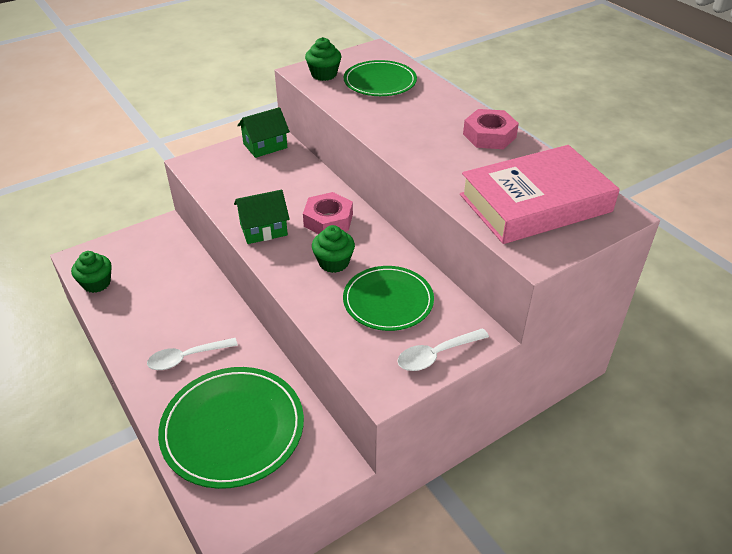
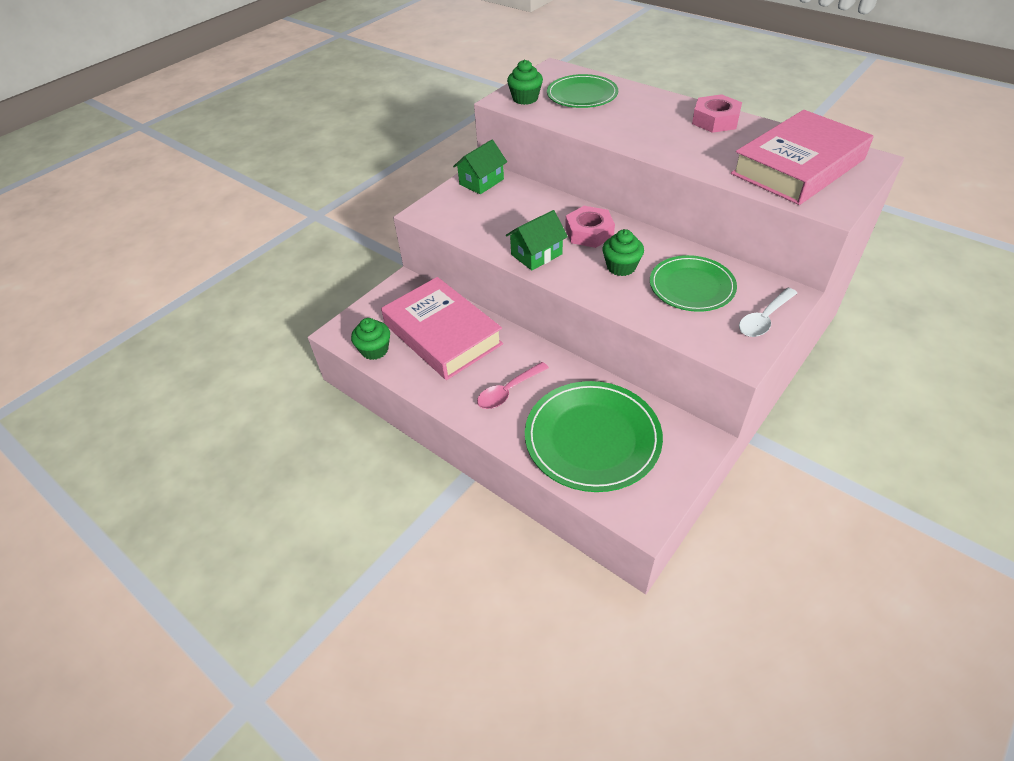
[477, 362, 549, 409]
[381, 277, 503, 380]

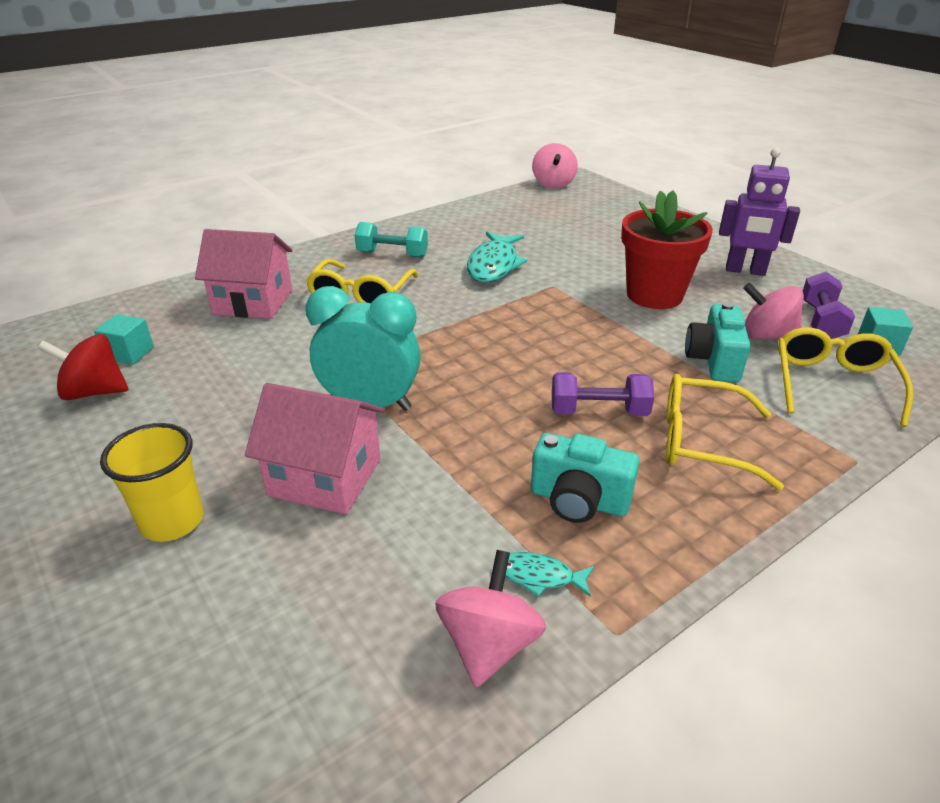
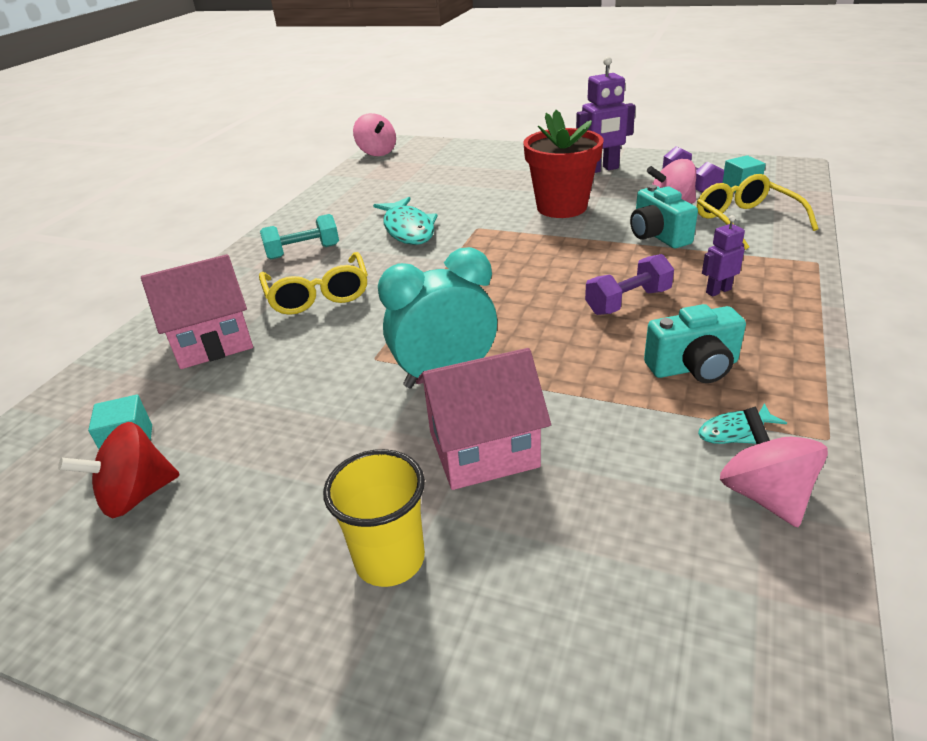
[702, 215, 745, 297]

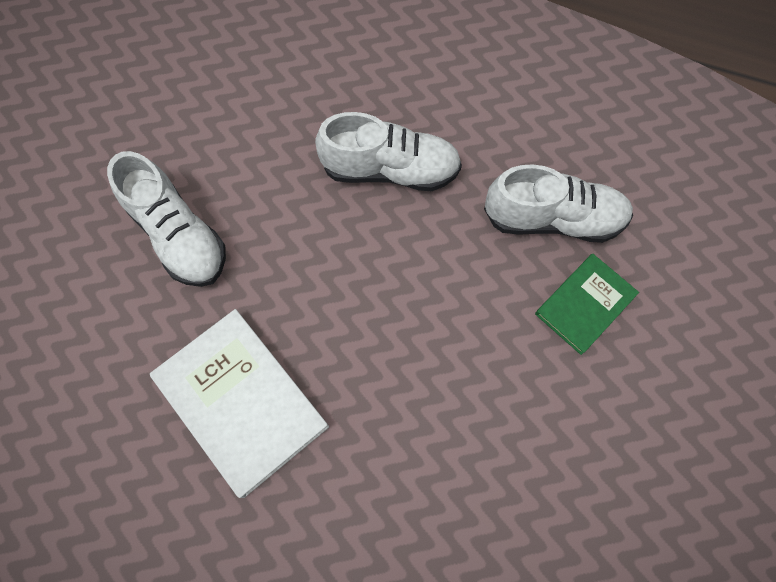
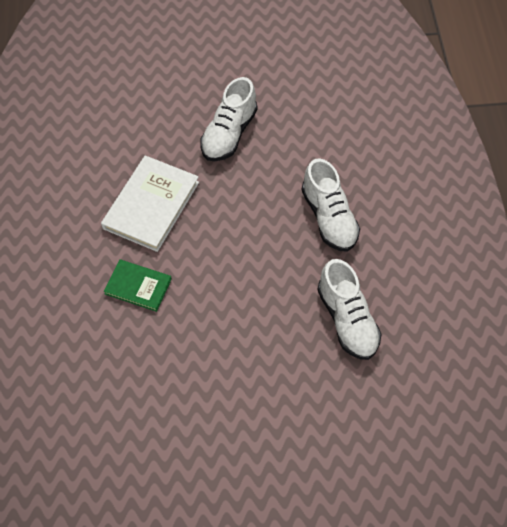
[104, 259, 172, 312]

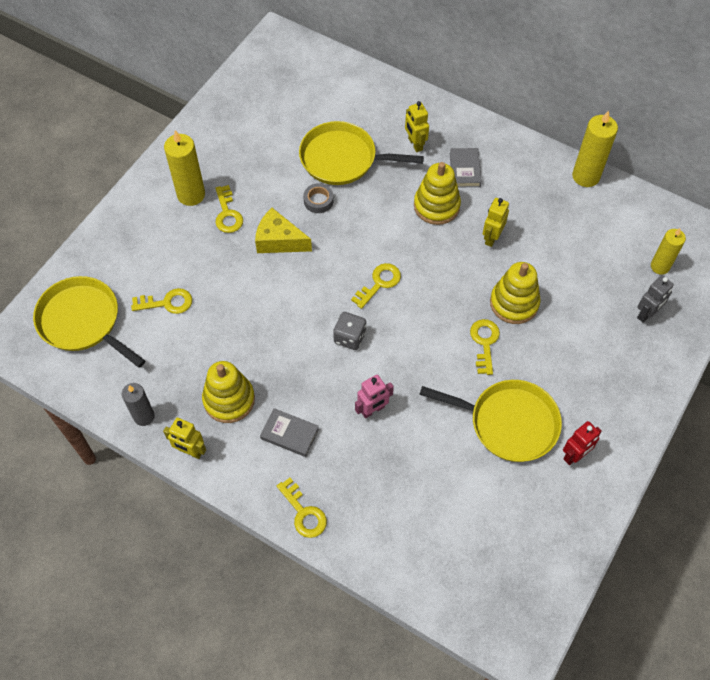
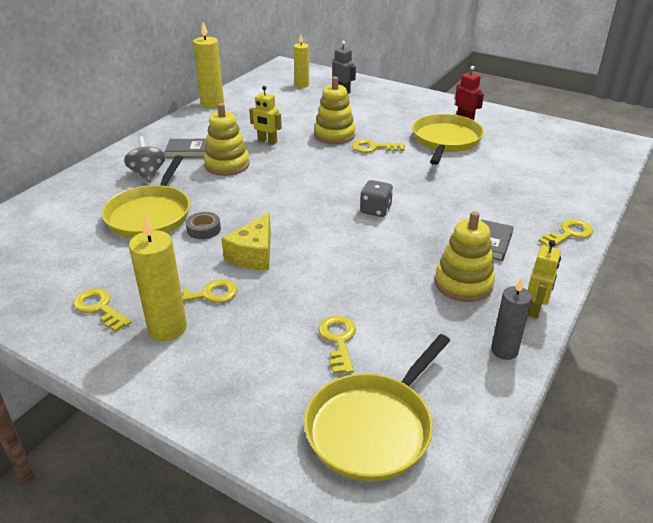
[73, 288, 132, 332]
[355, 374, 394, 418] (first image)
[124, 136, 166, 183]

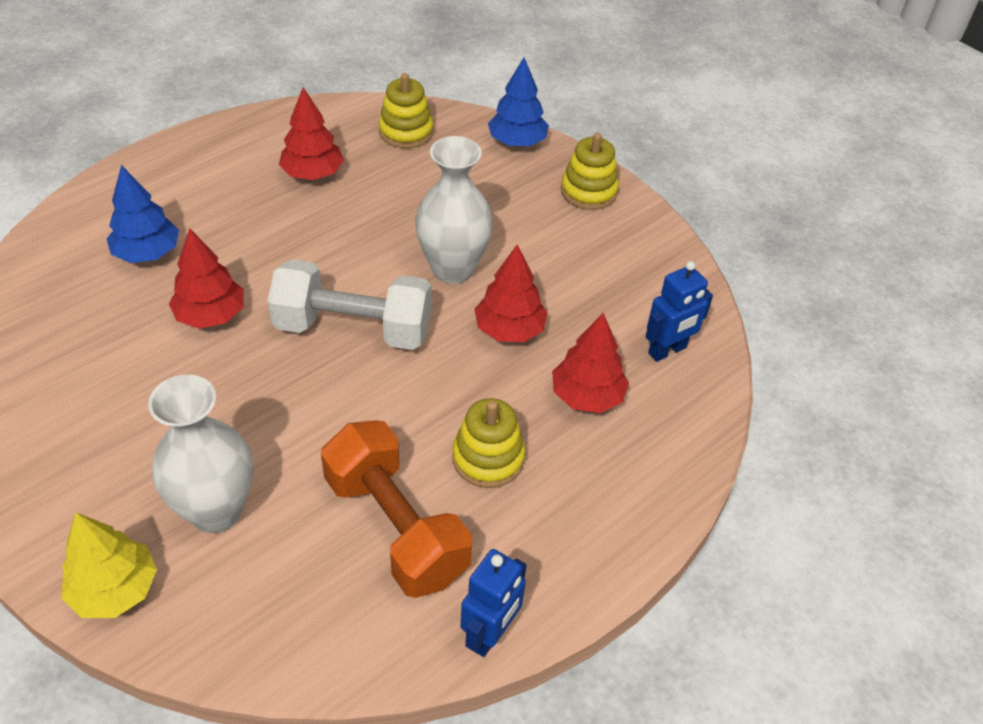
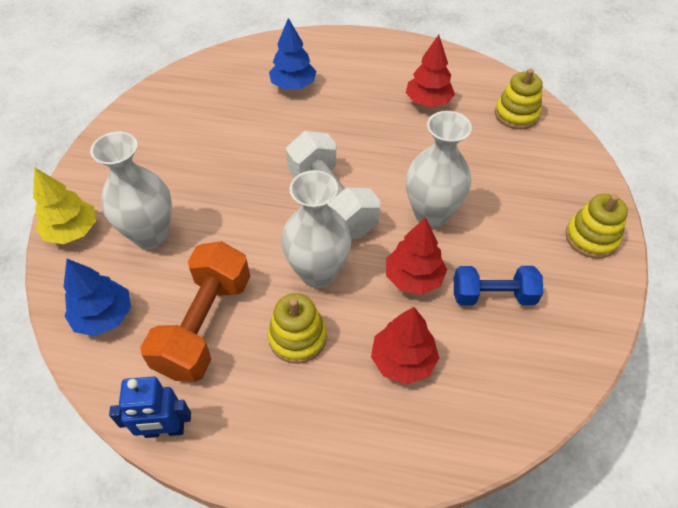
[169, 228, 244, 329] (first image)
[64, 259, 131, 336]
[645, 261, 713, 362] (first image)
[281, 170, 351, 288]
[454, 266, 543, 306]

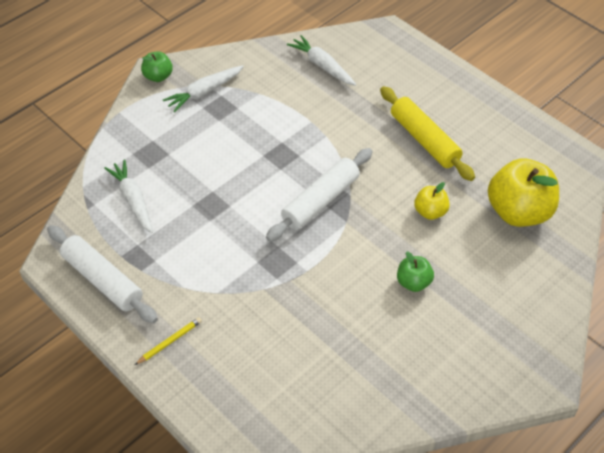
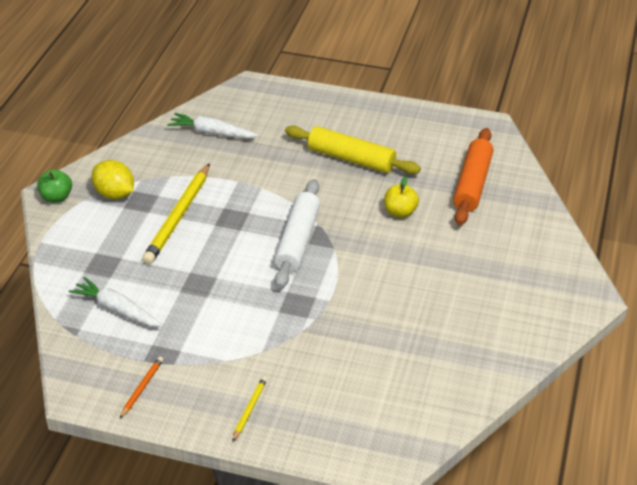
[120, 357, 163, 418]
[92, 160, 134, 199]
[397, 251, 434, 292] (first image)
[453, 128, 494, 225]
[142, 163, 210, 265]

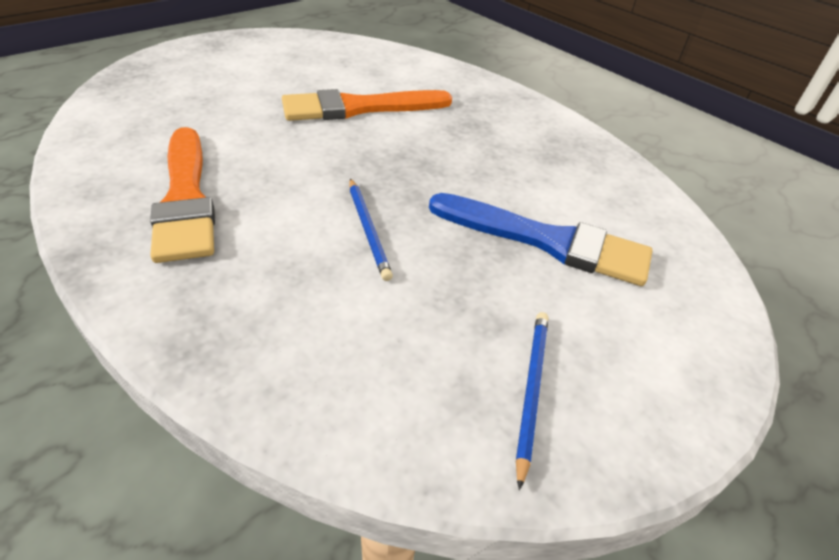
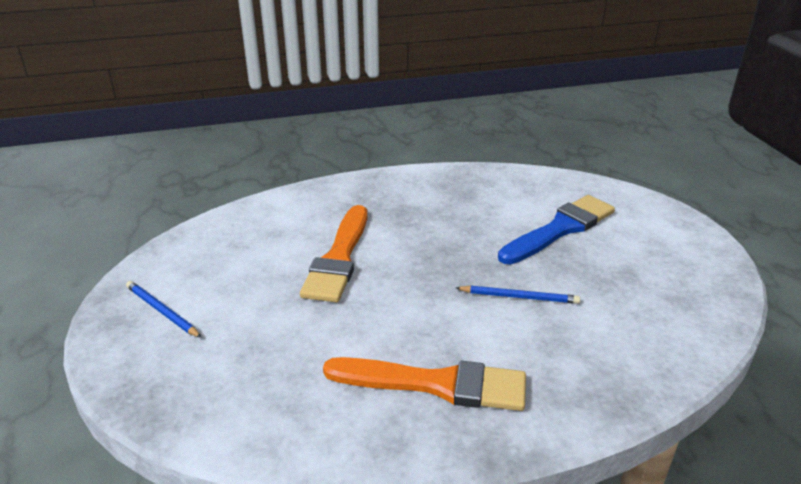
[126, 281, 202, 338]

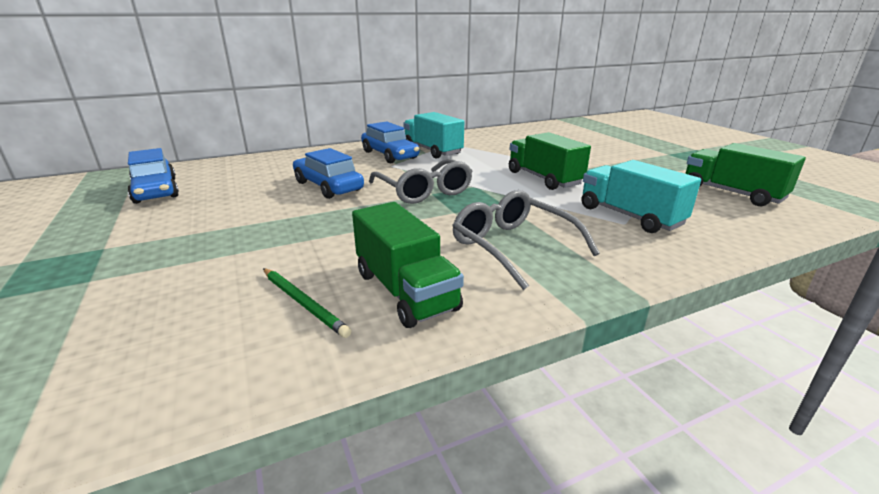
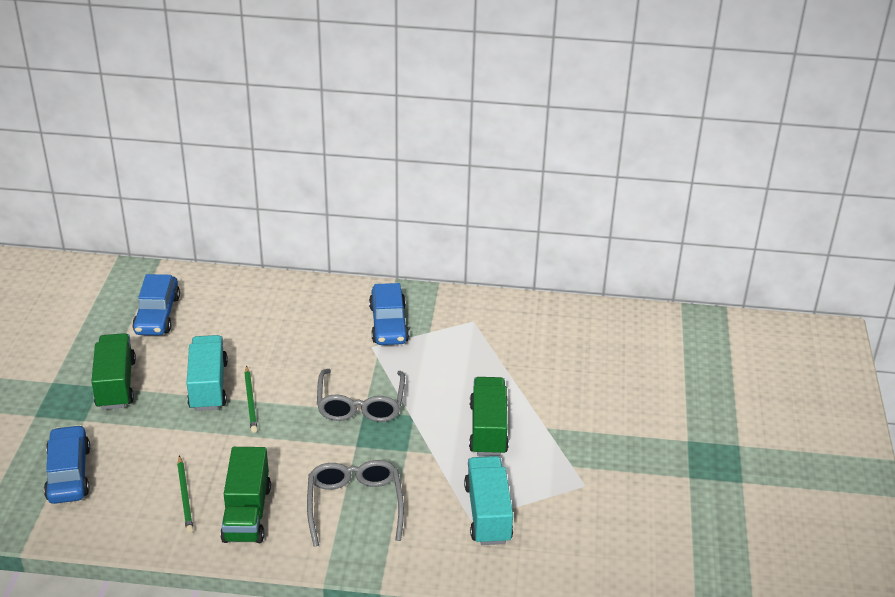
[44, 425, 90, 504]
[187, 335, 228, 411]
[91, 333, 136, 409]
[244, 365, 257, 433]

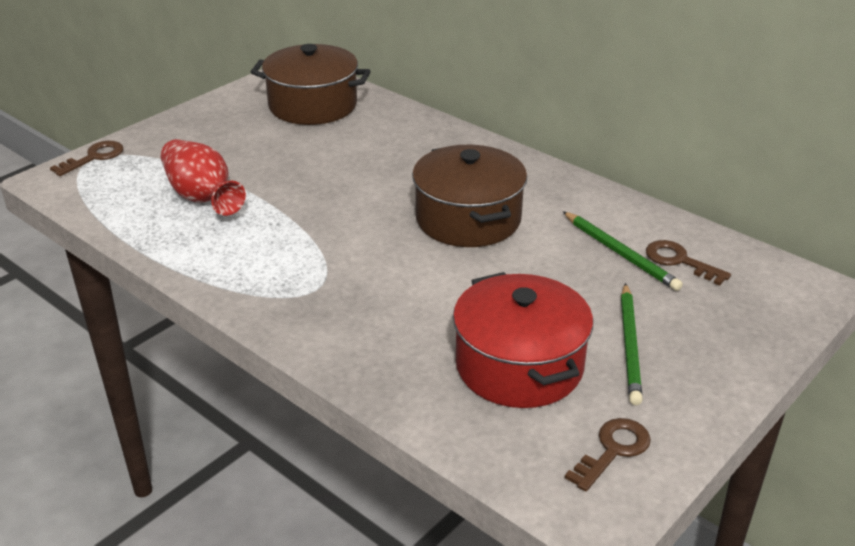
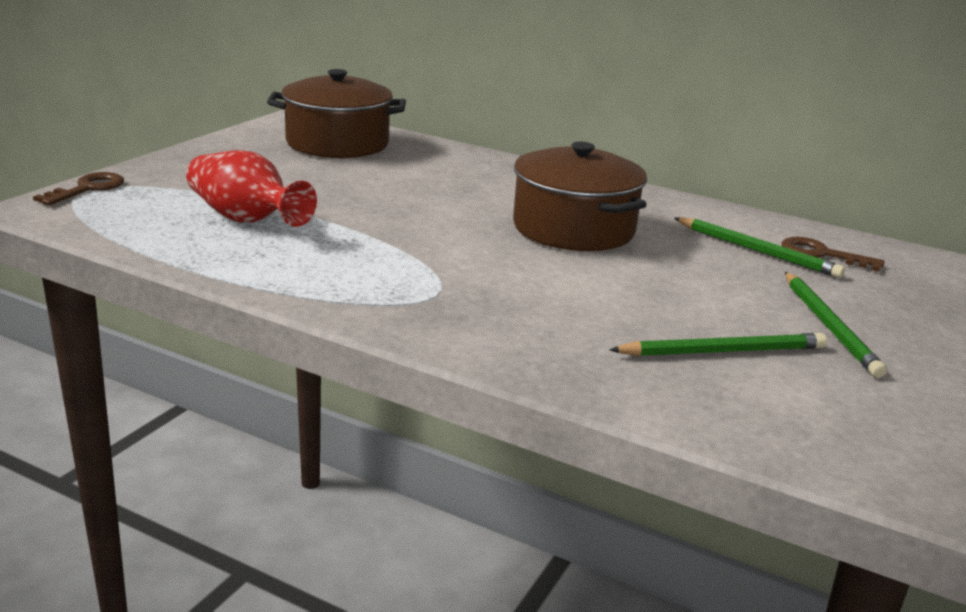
[609, 333, 827, 356]
[565, 418, 651, 492] (first image)

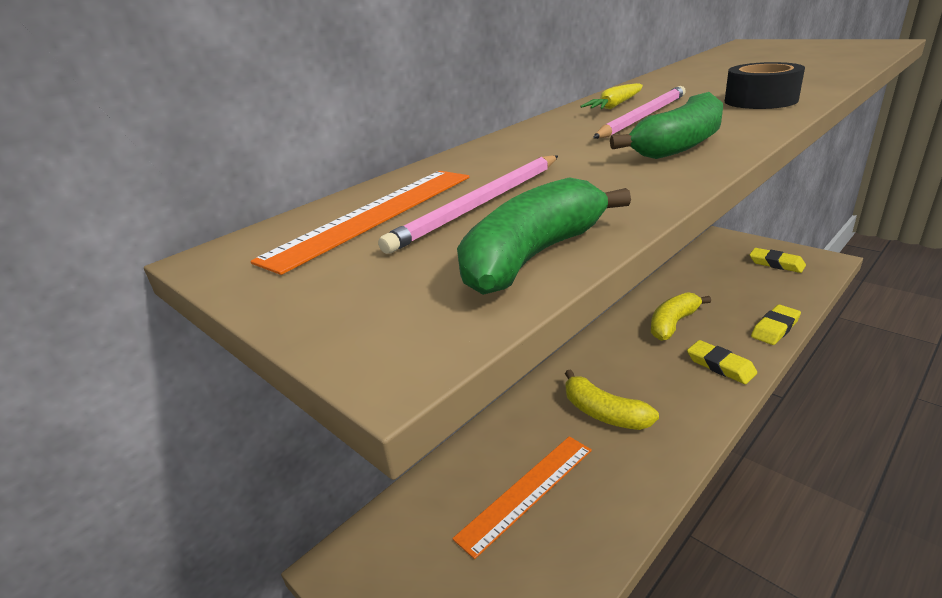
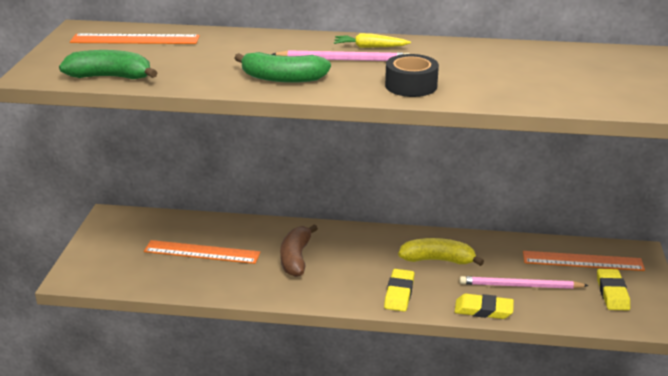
[460, 276, 589, 289]
[280, 225, 318, 277]
[523, 251, 645, 271]

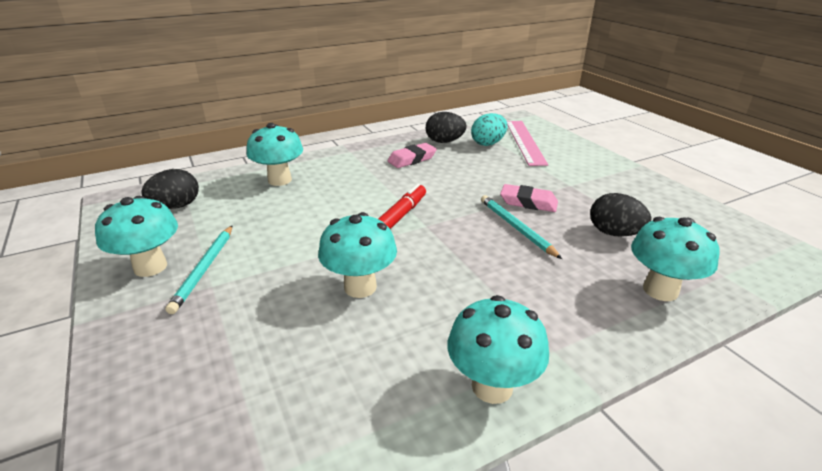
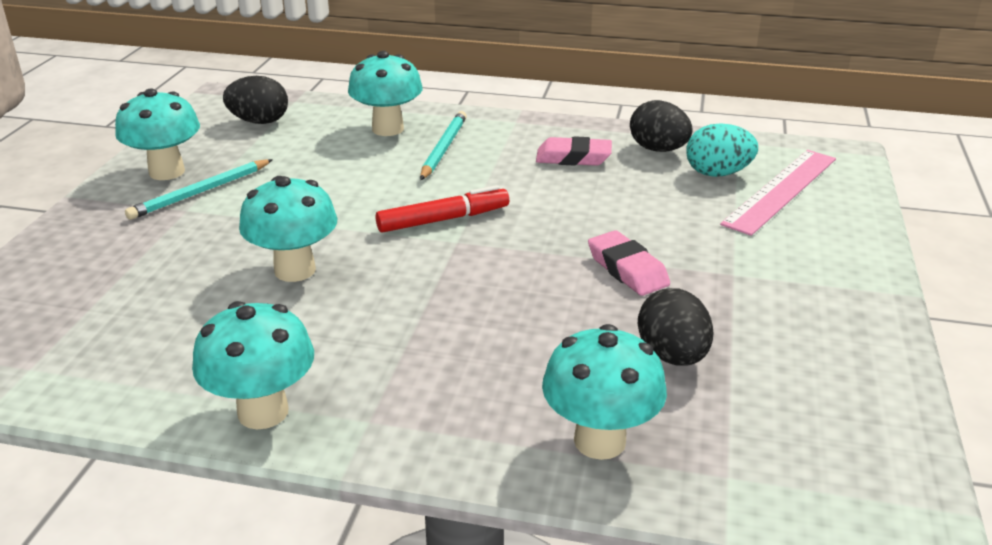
[420, 111, 467, 180]

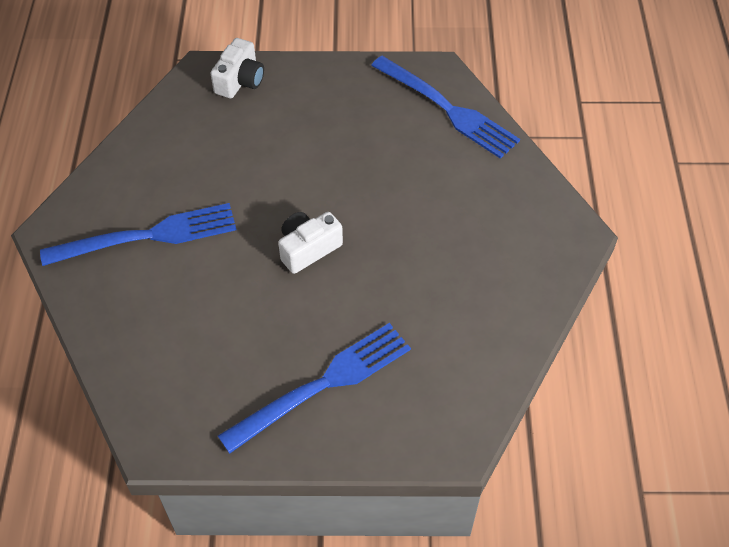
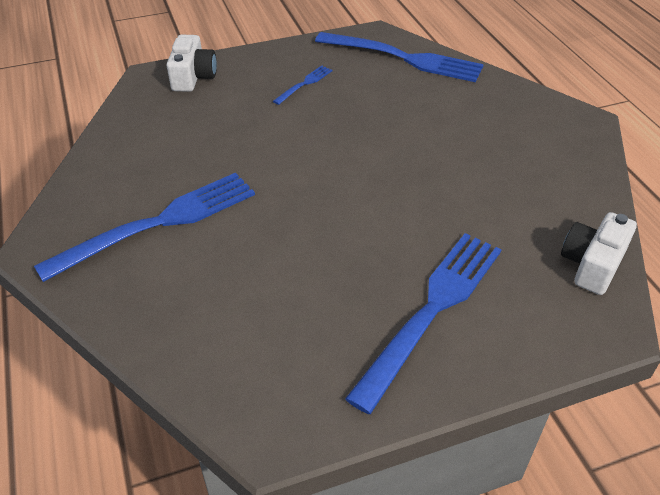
[561, 212, 637, 295]
[273, 66, 332, 105]

